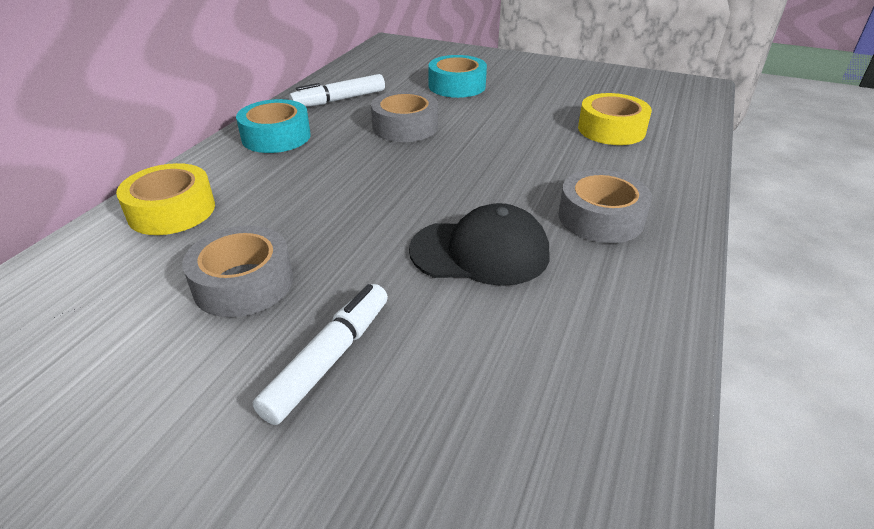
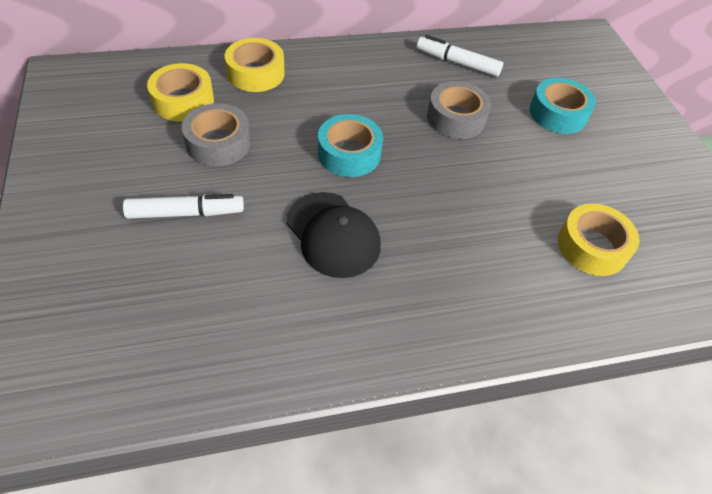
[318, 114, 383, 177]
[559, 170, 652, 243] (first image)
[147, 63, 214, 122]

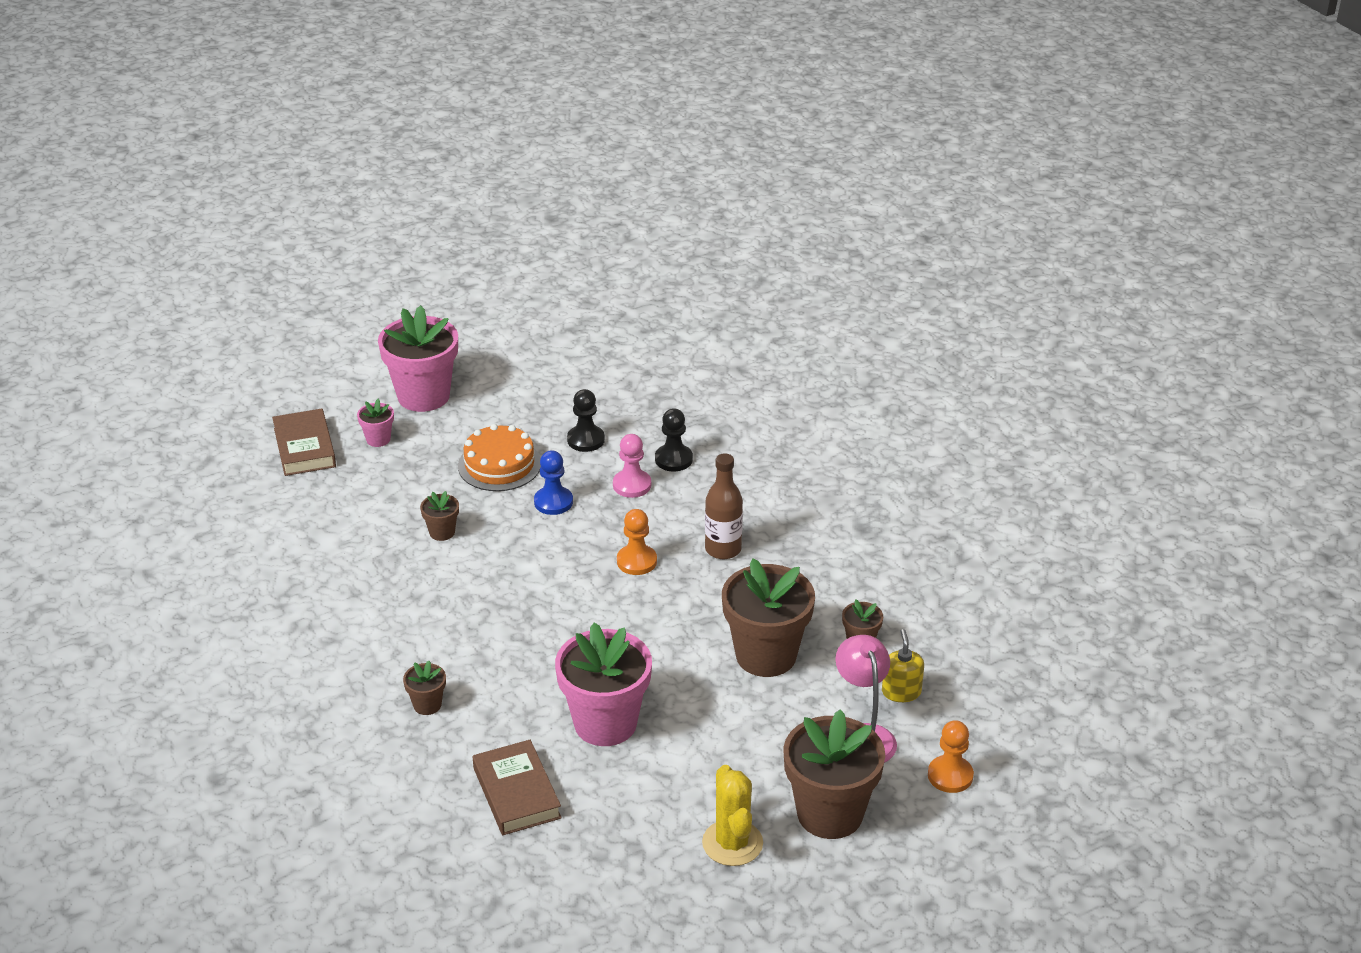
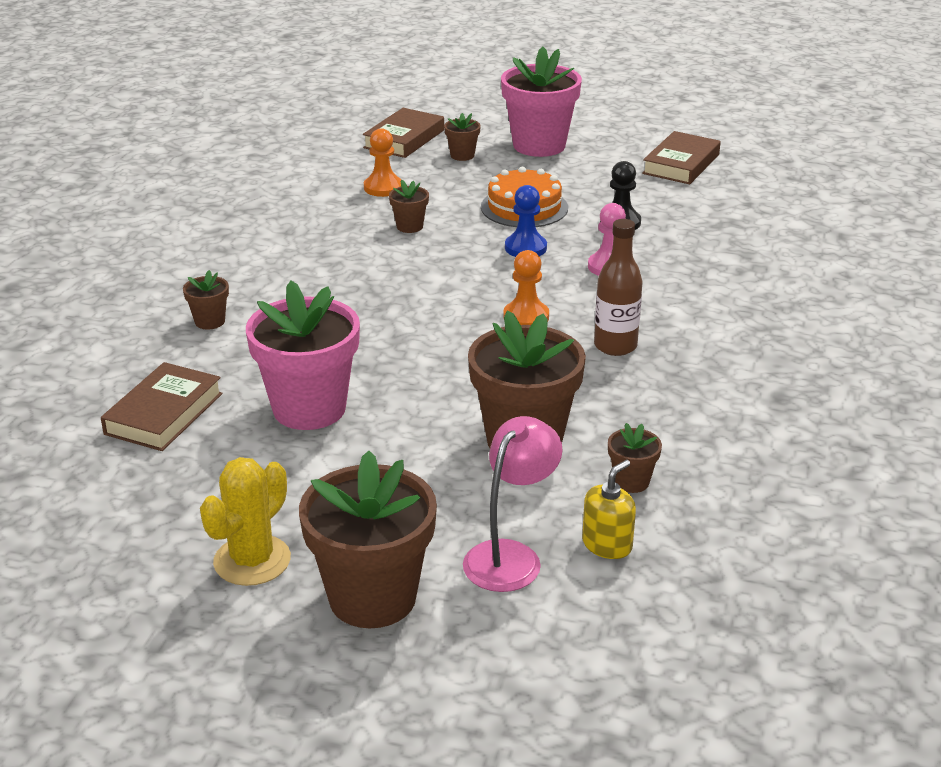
[444, 113, 481, 161]
[655, 408, 693, 471] (first image)
[364, 128, 401, 197]
[642, 131, 721, 184]

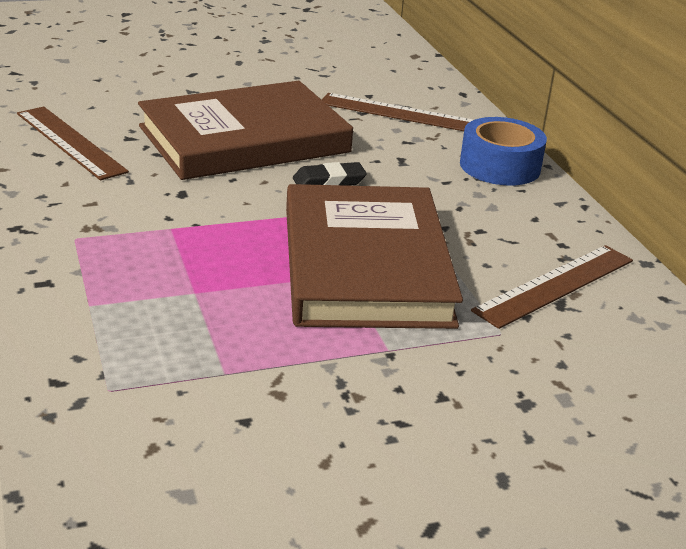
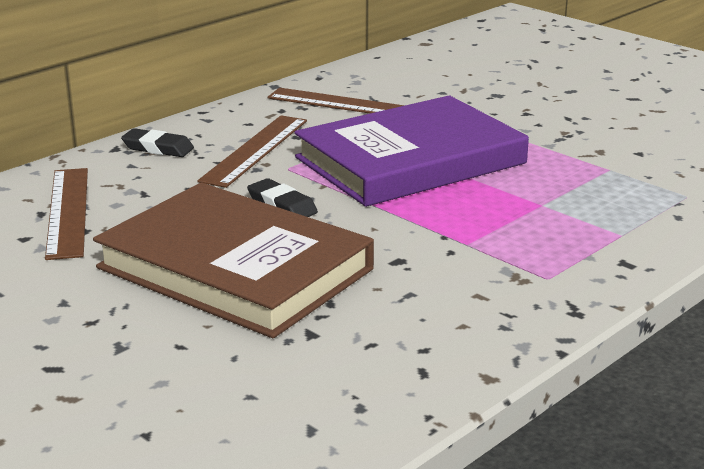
[197, 115, 307, 188]
[294, 95, 529, 207]
[121, 128, 194, 157]

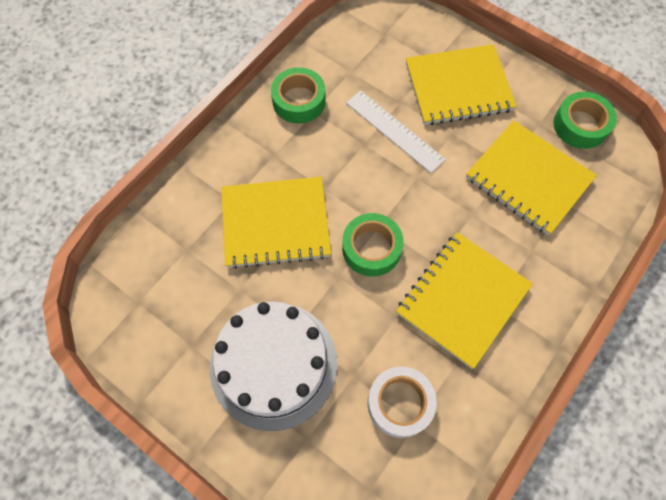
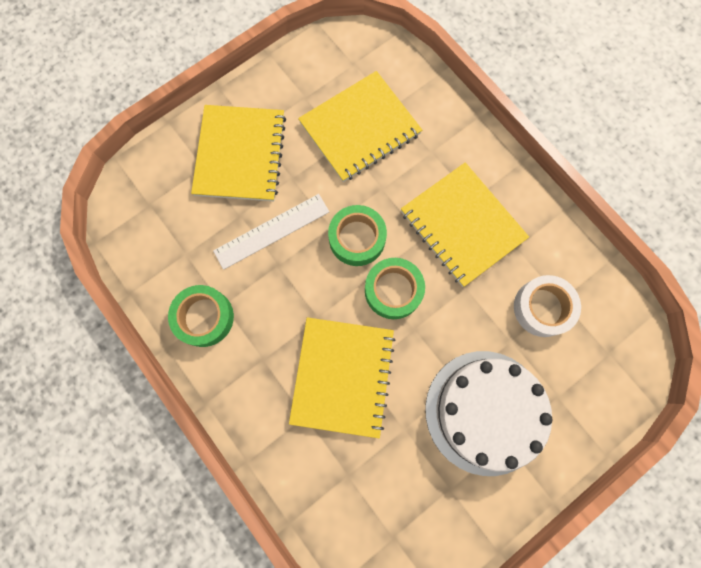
[328, 205, 387, 266]

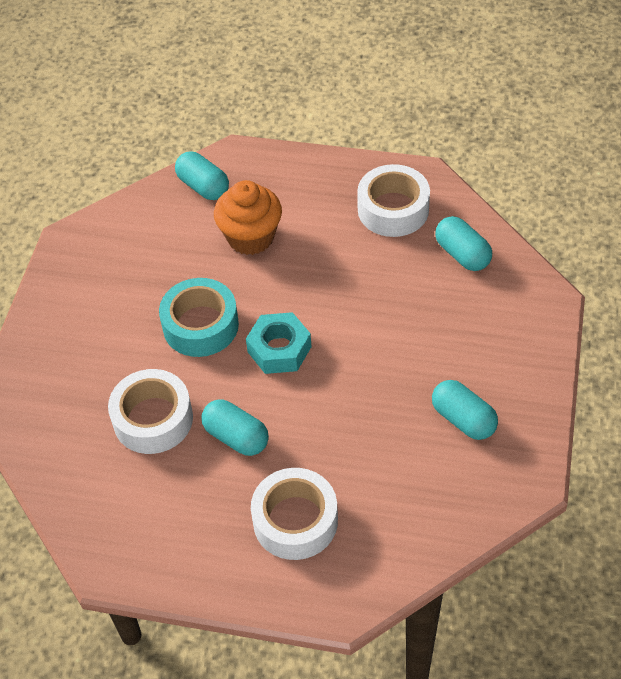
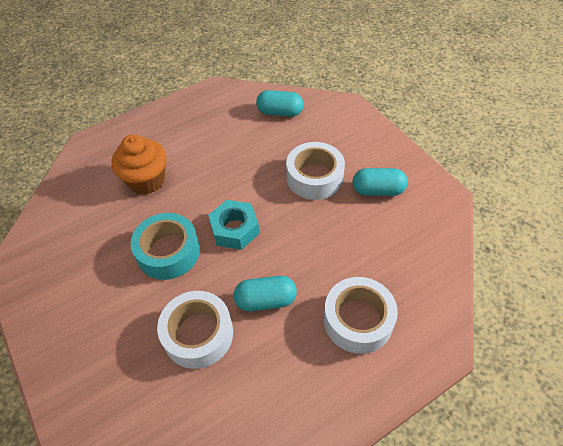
[175, 151, 229, 200] (first image)
[286, 142, 345, 200]

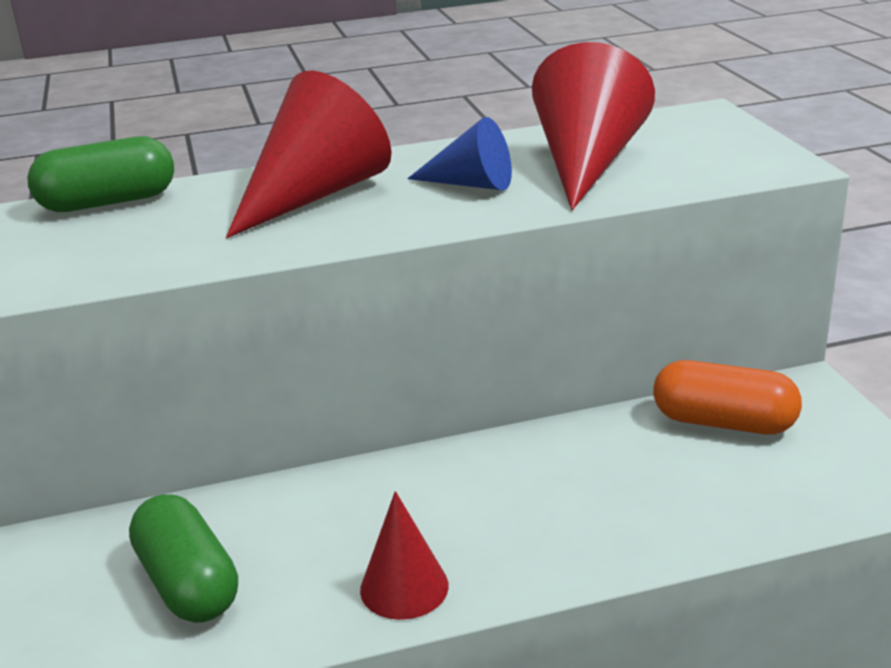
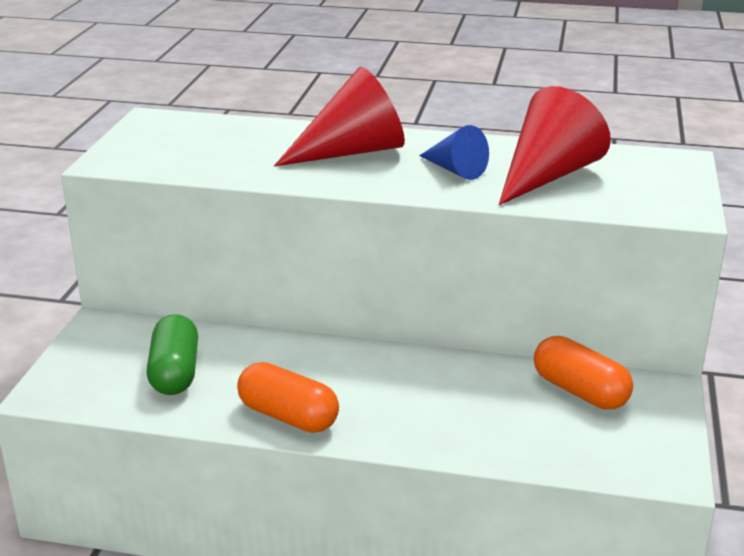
[27, 136, 174, 212] (first image)
[237, 362, 339, 433]

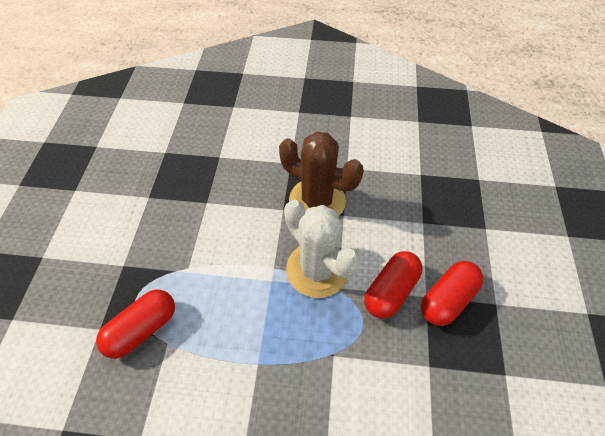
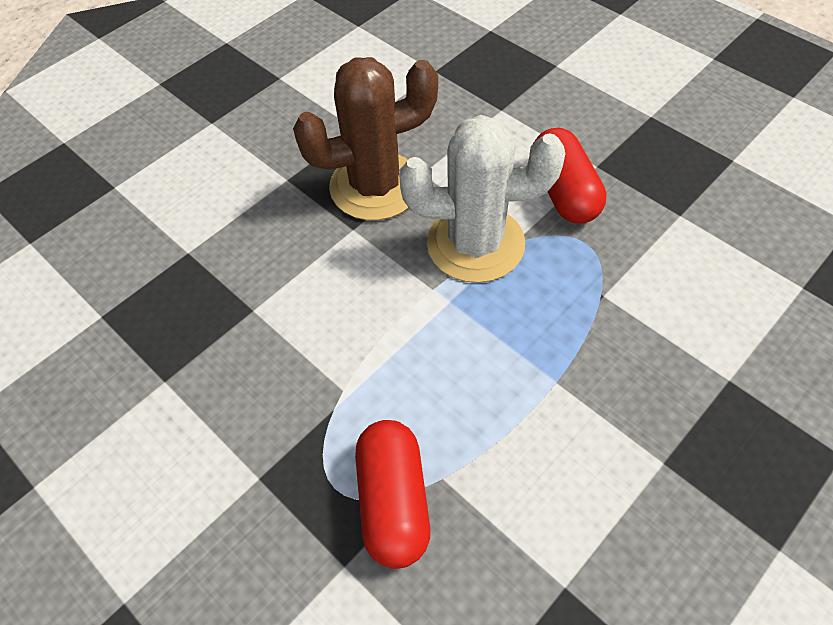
[421, 261, 483, 326] (first image)

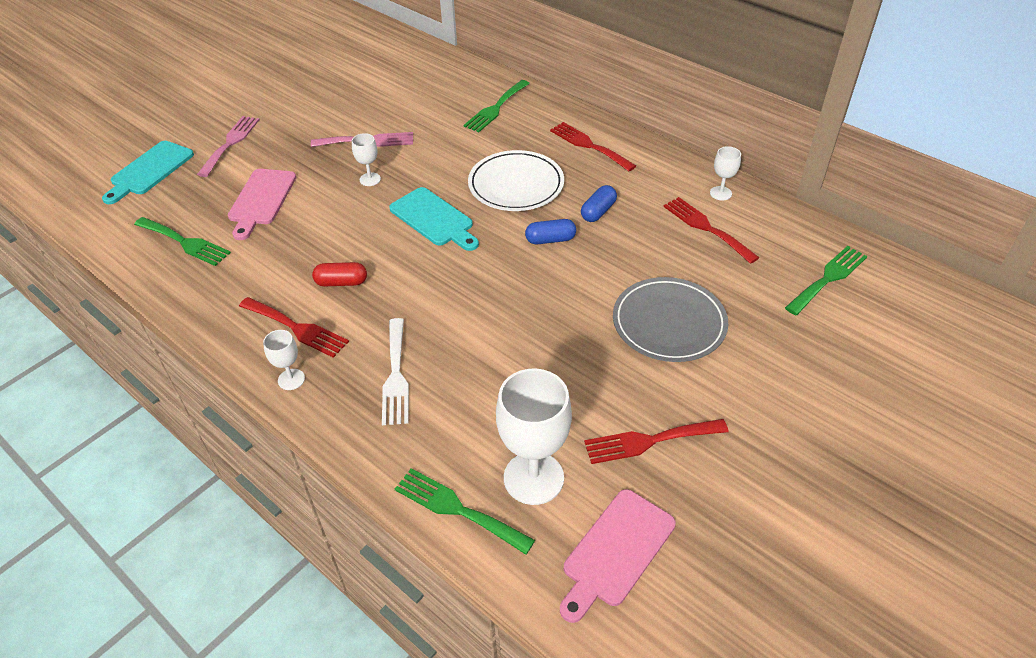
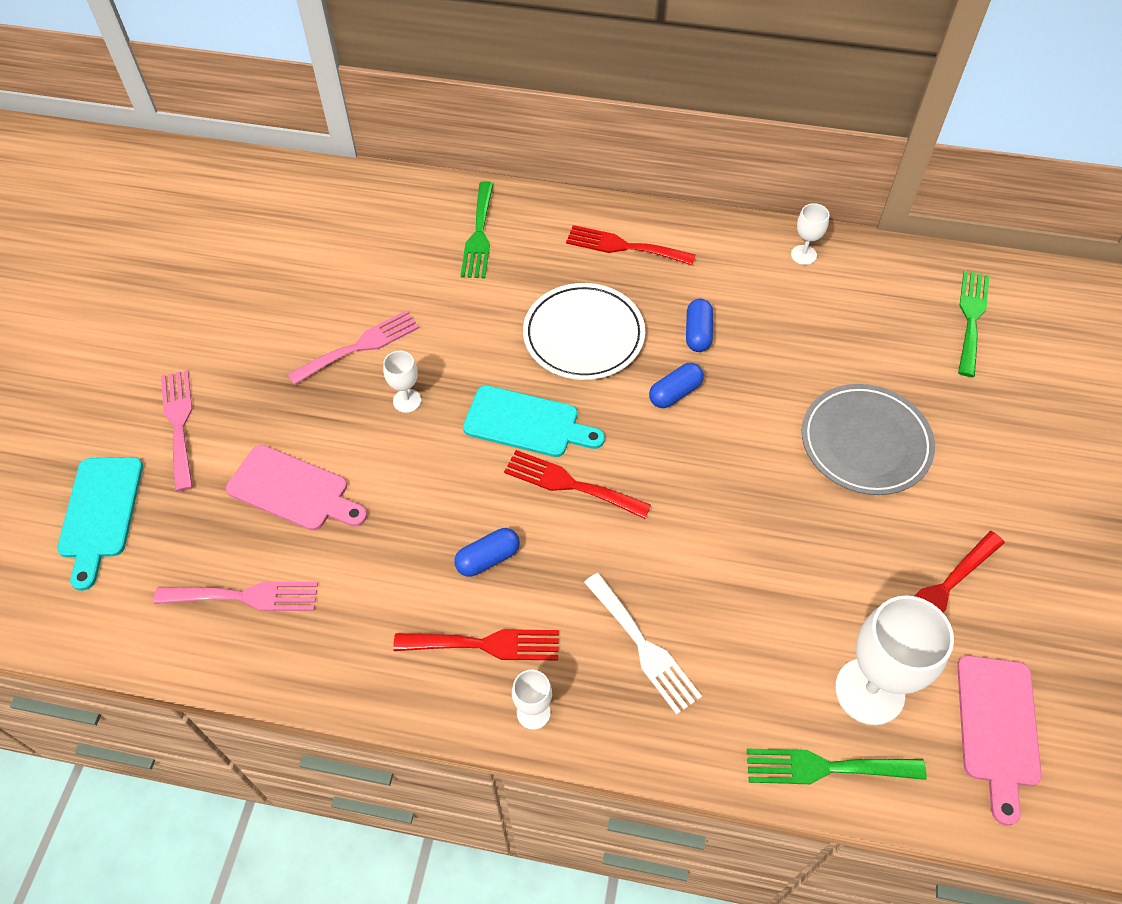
[154, 582, 318, 611]
[226, 445, 367, 531]
[454, 528, 520, 577]
[504, 450, 651, 519]

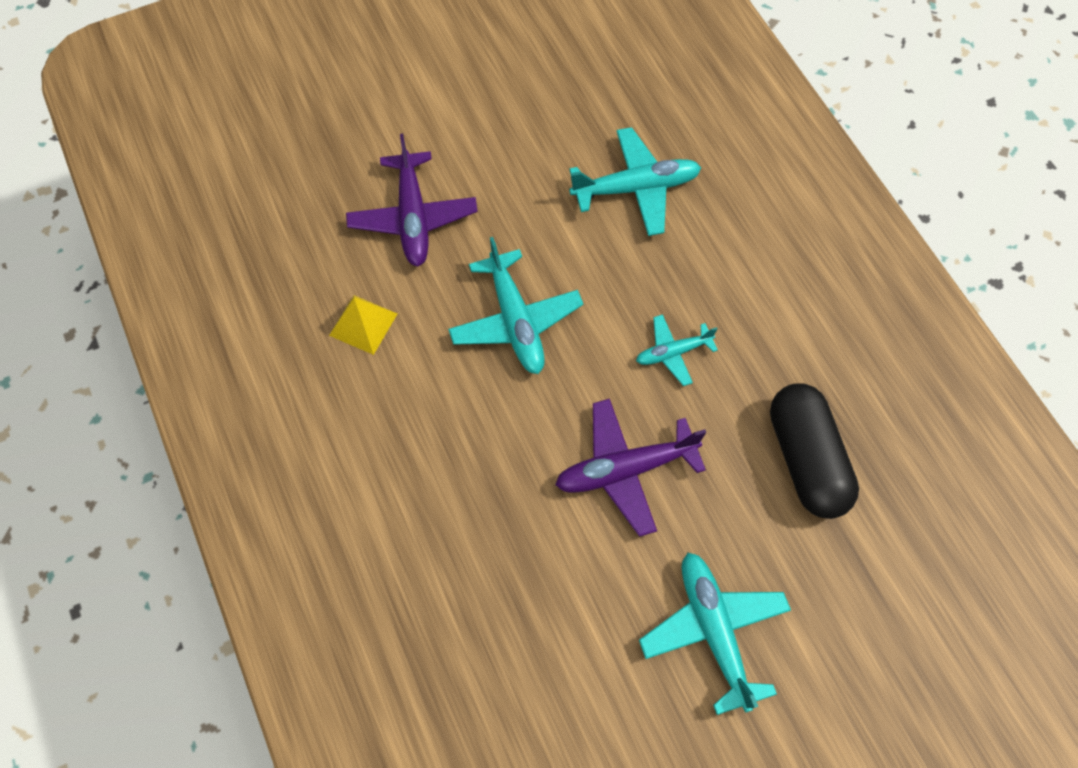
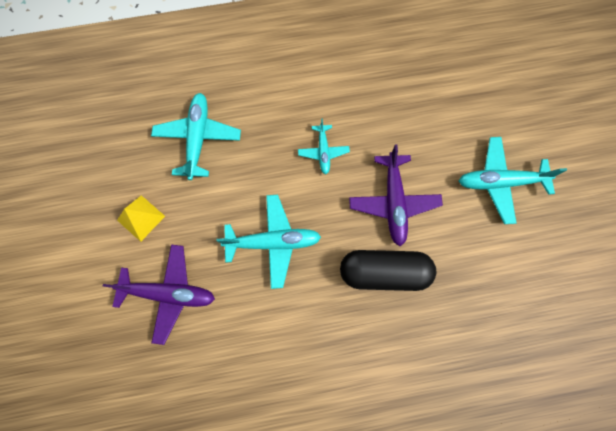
[117, 195, 165, 242]
[340, 250, 436, 291]

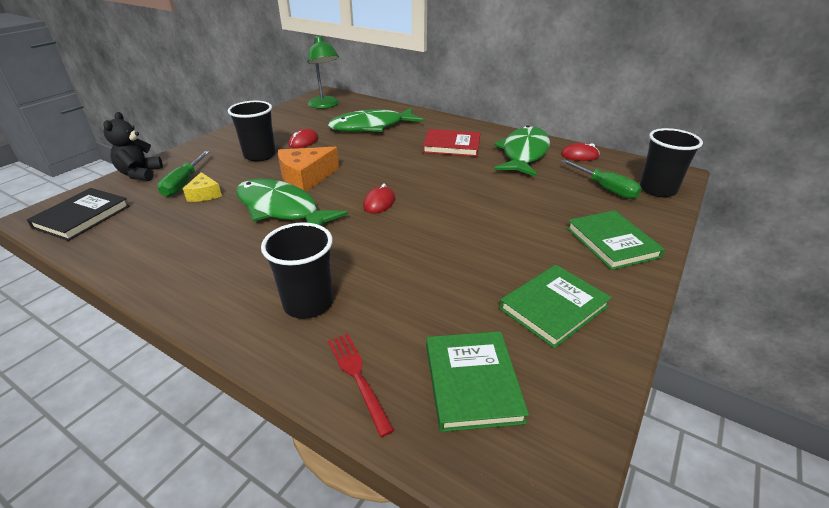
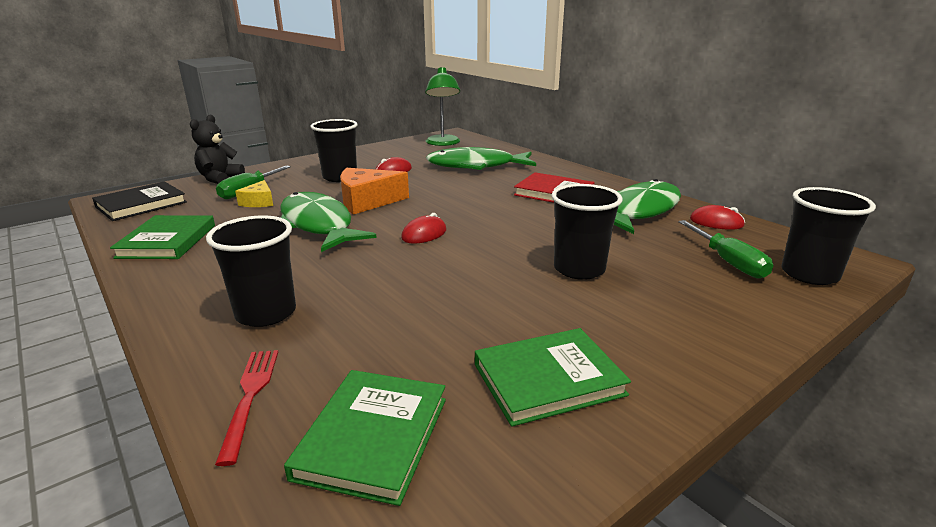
[110, 215, 215, 259]
[551, 184, 623, 280]

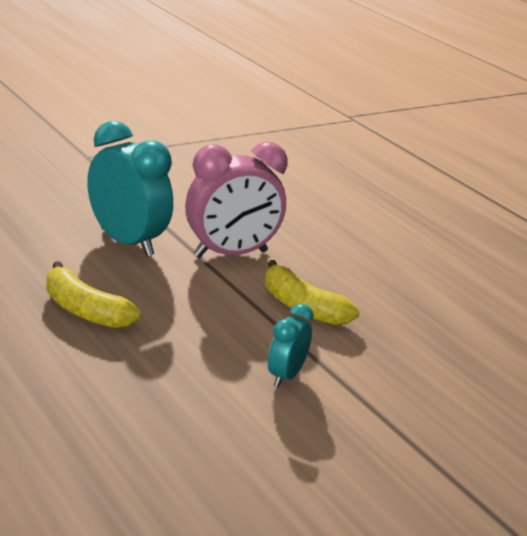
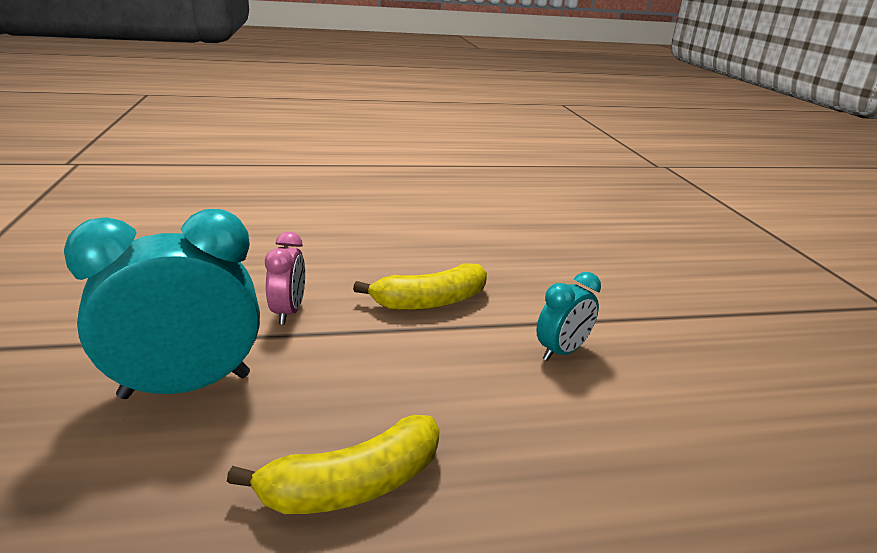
[265, 232, 305, 325]
[536, 272, 601, 361]

